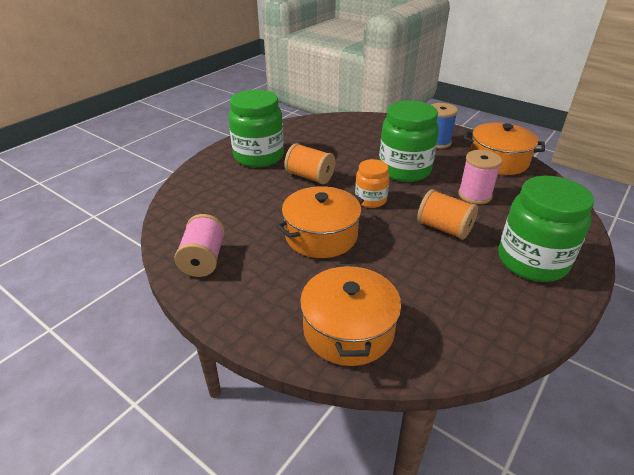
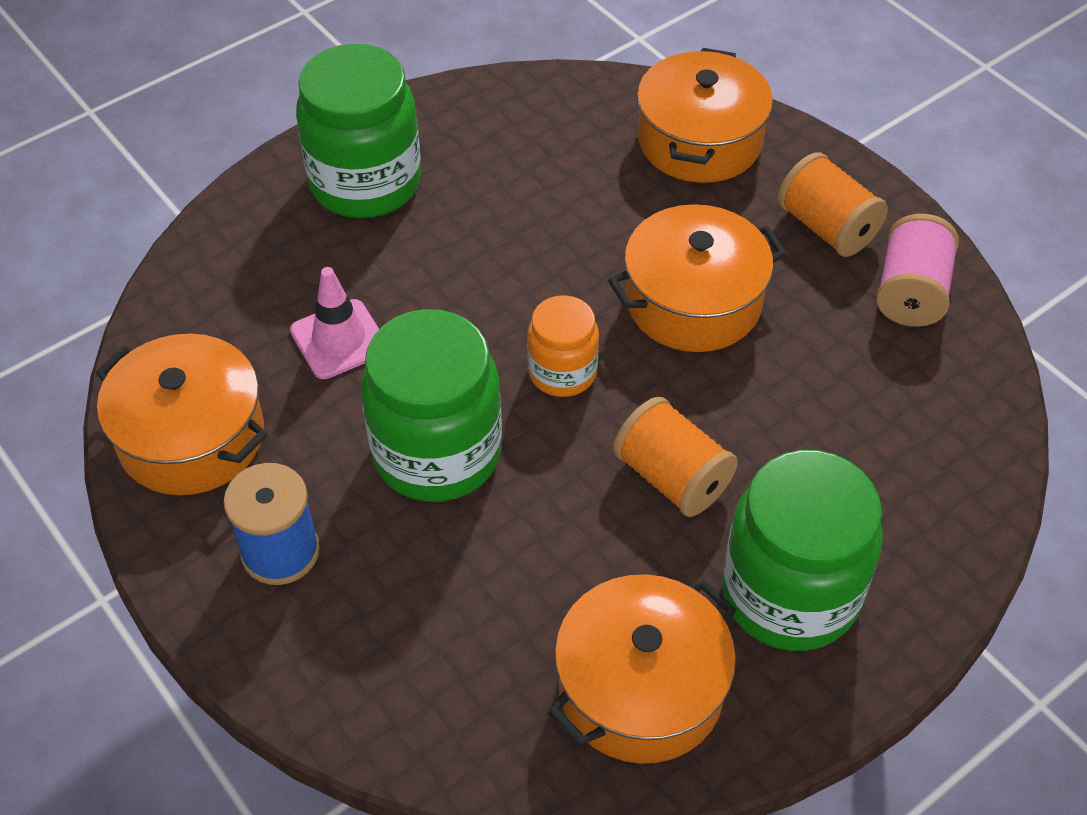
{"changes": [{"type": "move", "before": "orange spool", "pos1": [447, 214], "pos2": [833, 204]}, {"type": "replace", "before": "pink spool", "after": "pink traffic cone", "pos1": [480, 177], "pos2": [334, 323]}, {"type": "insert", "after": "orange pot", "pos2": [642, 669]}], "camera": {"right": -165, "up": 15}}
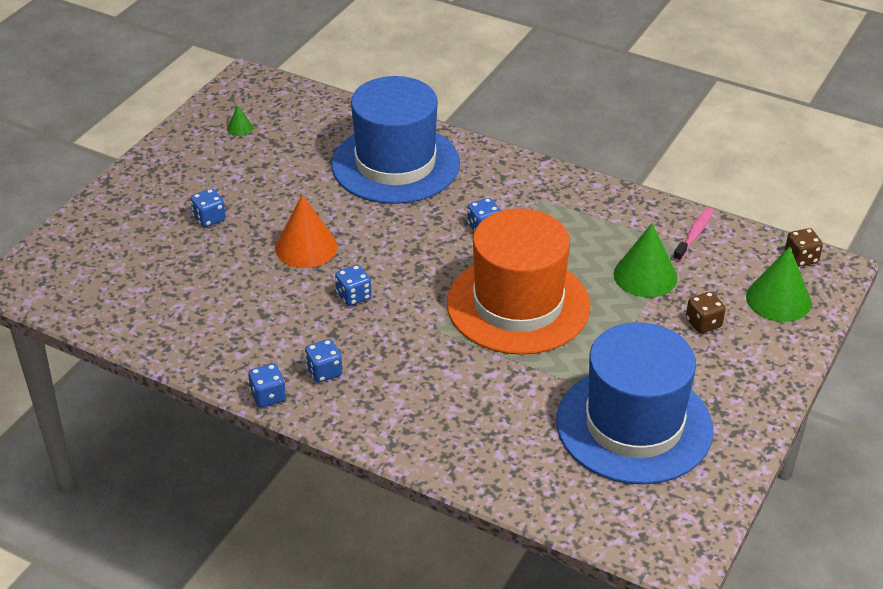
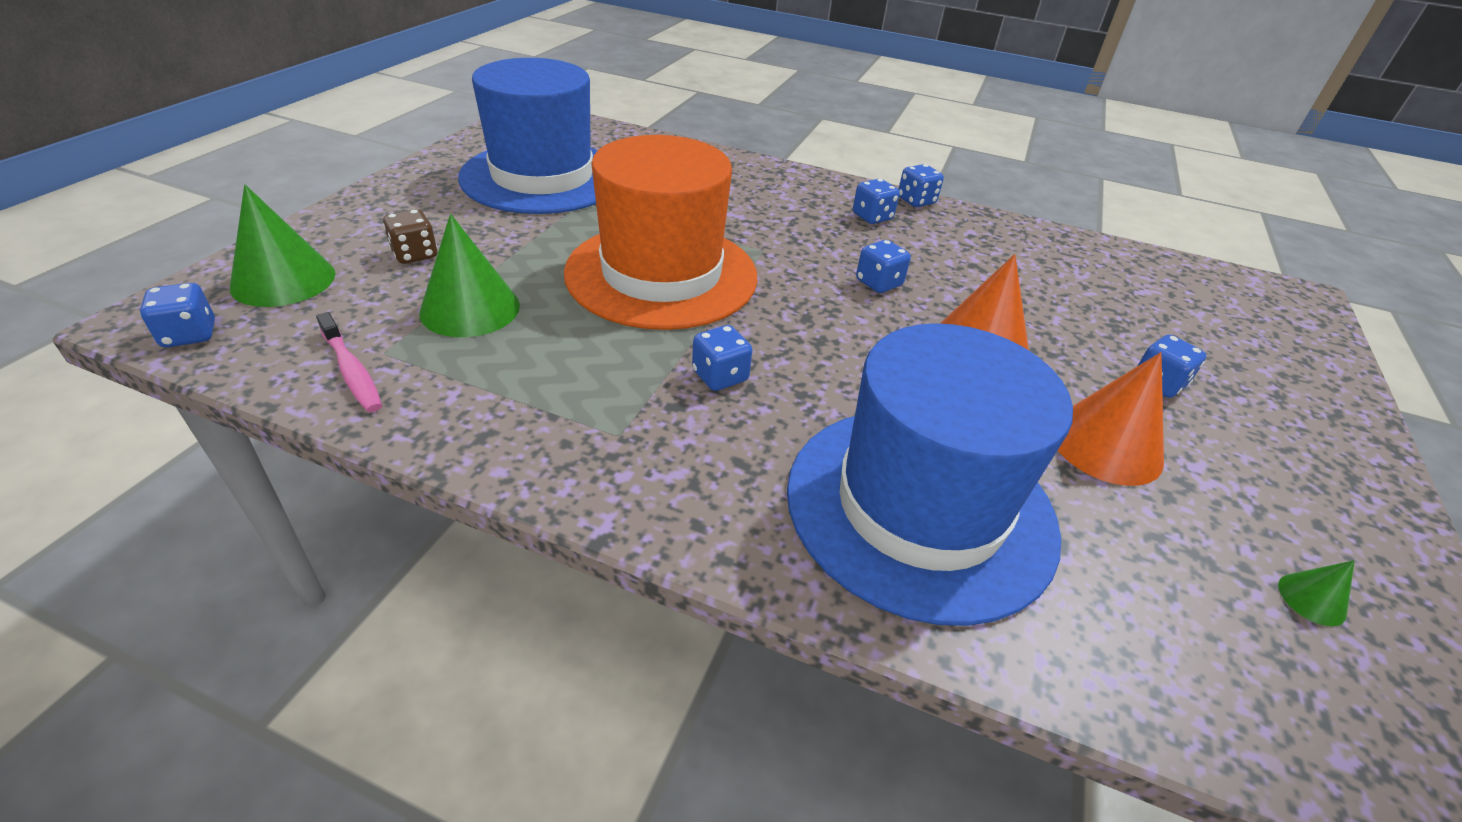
{"changes": [{"type": "rotate", "before": "pink toothbrush", "pos1": [693, 234], "pos2": [349, 362], "turn": -60}, {"type": "recolor", "before": "brown dice", "after": "blue dice", "pos1": [804, 247], "pos2": [177, 315]}, {"type": "insert", "after": "orange cone", "pos2": [1111, 419]}], "camera": {"right": 170, "up": 0}}
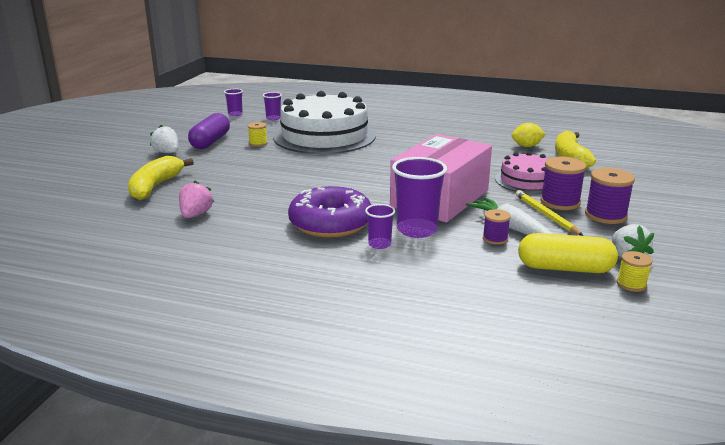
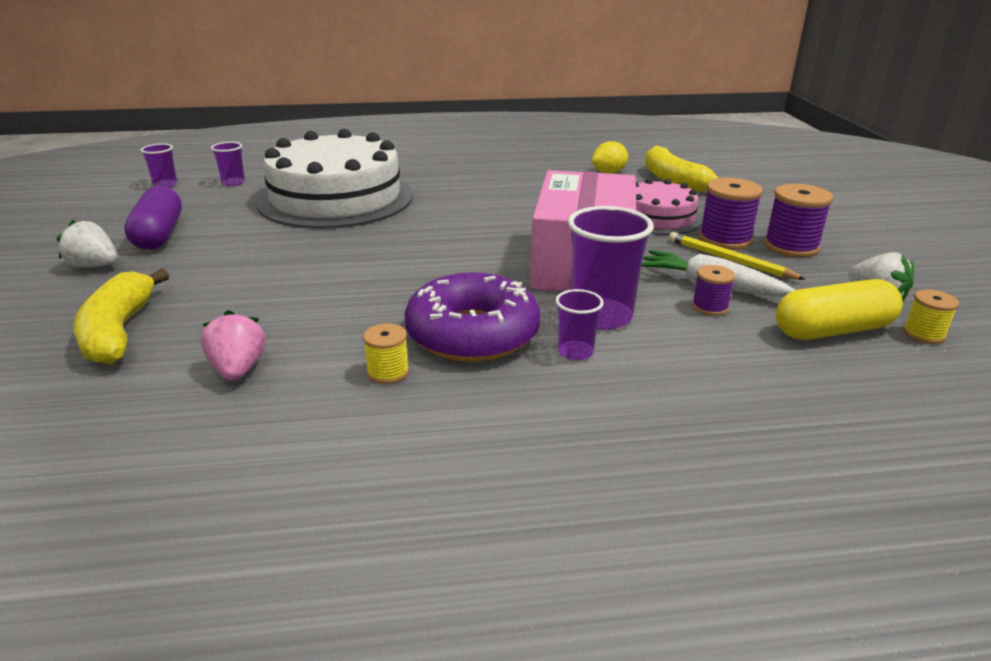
{"changes": [{"type": "move", "before": "yellow spool", "pos1": [257, 134], "pos2": [386, 353]}], "camera": {"right": -25, "up": 5}}
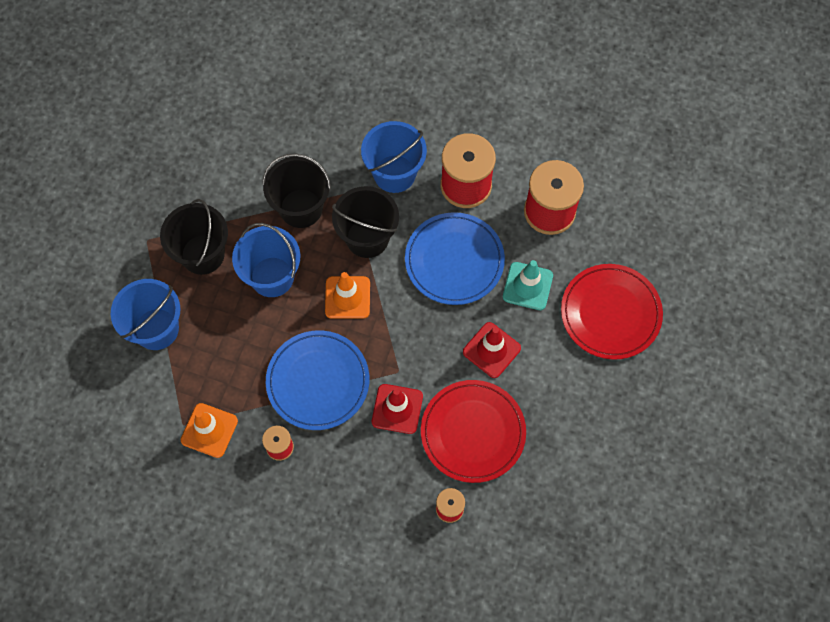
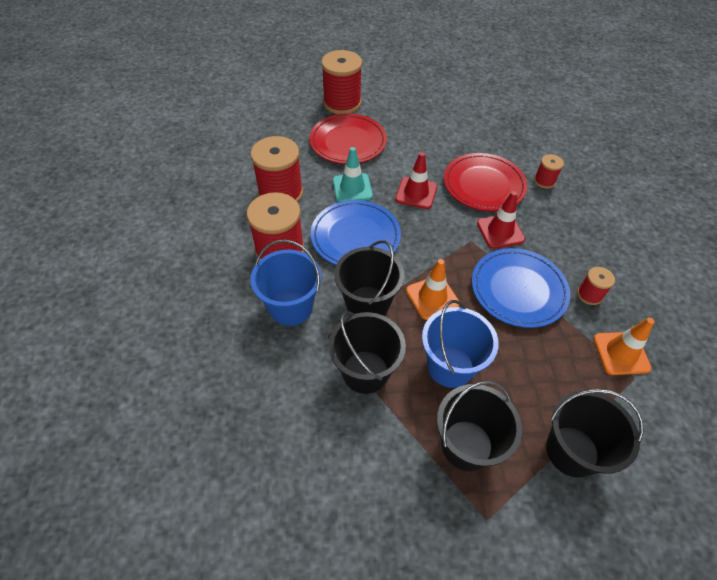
{"changes": [{"type": "recolor", "before": "blue bucket", "after": "black bucket", "pos1": [146, 314], "pos2": [595, 433]}, {"type": "insert", "after": "red spool", "pos2": [341, 82]}], "camera": {"right": -115, "up": -15}}
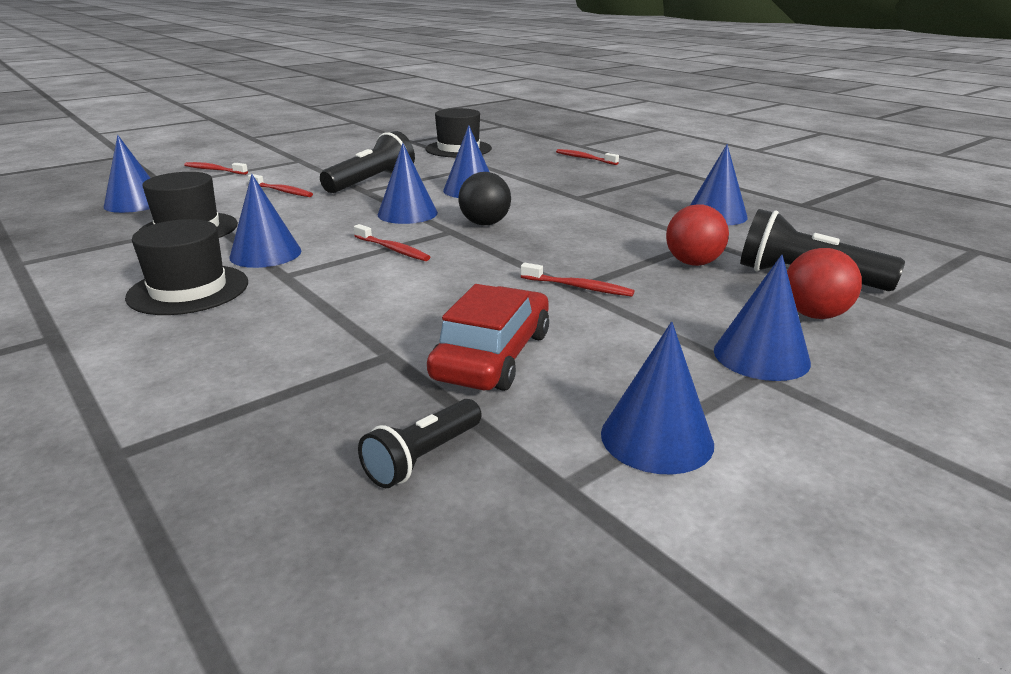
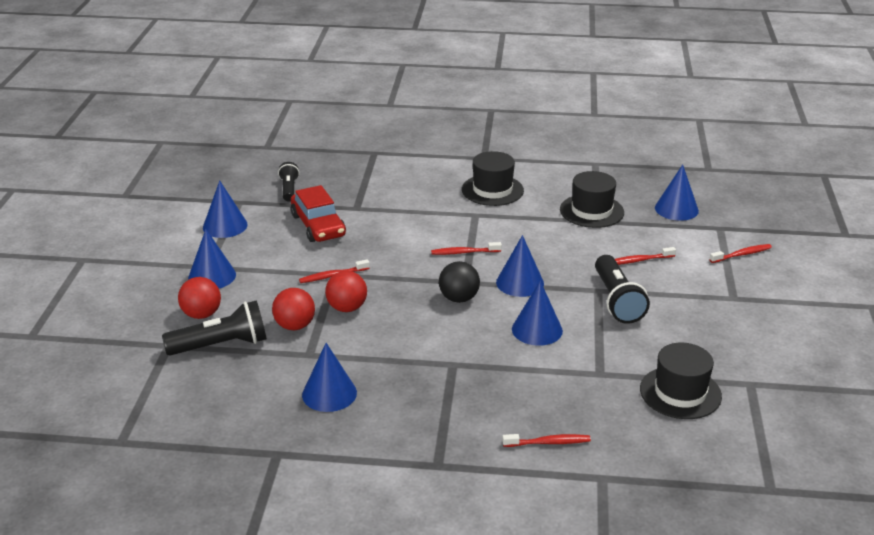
{"changes": [{"type": "delete", "before": "blue cone", "pos1": [265, 221]}, {"type": "insert", "after": "red ball", "pos2": [346, 291]}], "camera": {"right": 135, "up": 5}}
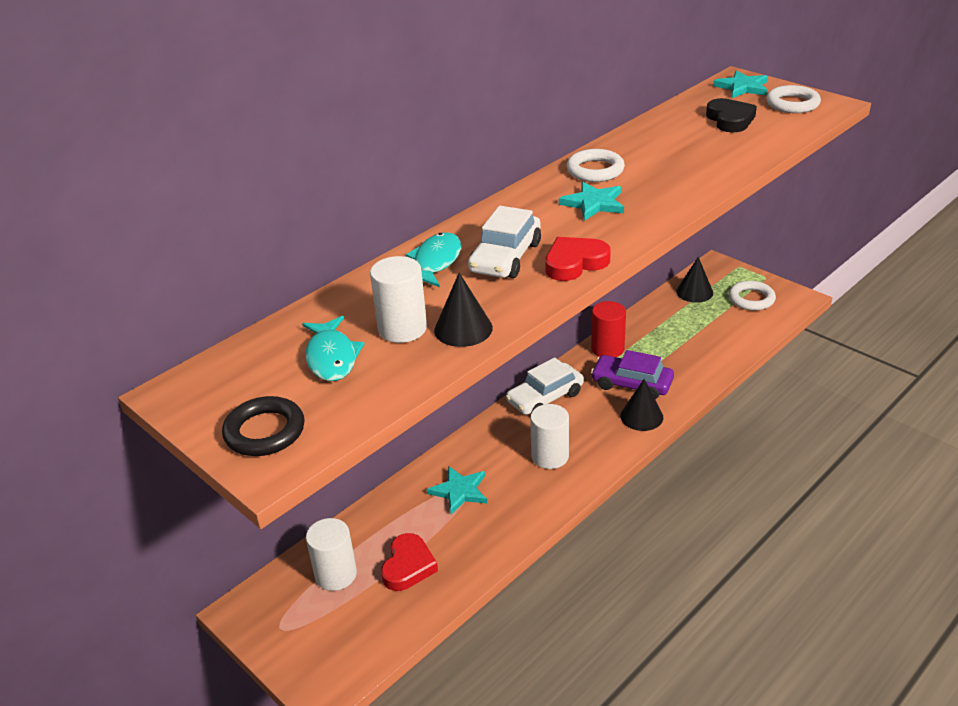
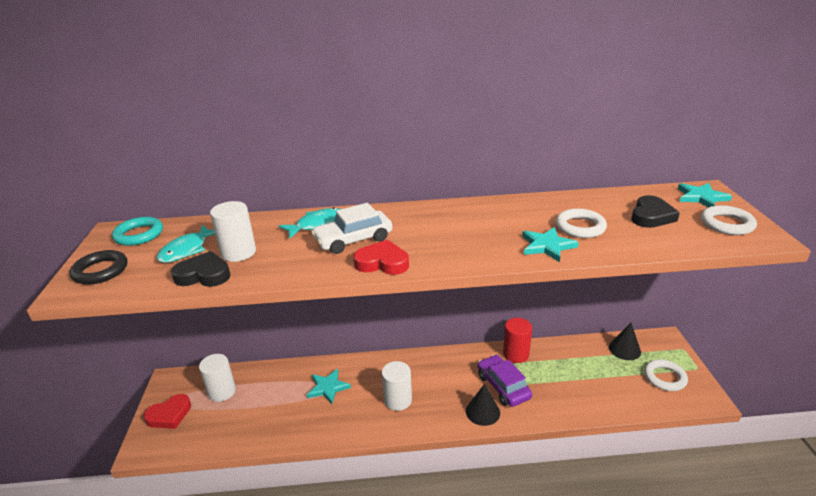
{"changes": [{"type": "move", "before": "red heart", "pos1": [409, 562], "pos2": [167, 411]}, {"type": "delete", "before": "black cone", "pos1": [463, 310]}, {"type": "delete", "before": "white car", "pos1": [545, 386]}, {"type": "move", "before": "turquoise star", "pos1": [591, 201], "pos2": [550, 244]}, {"type": "move", "before": "white ring", "pos1": [596, 165], "pos2": [581, 223]}, {"type": "insert", "after": "turquoise ring", "pos2": [137, 231]}, {"type": "insert", "after": "black heart", "pos2": [200, 269]}], "camera": {"right": 40, "up": -5}}
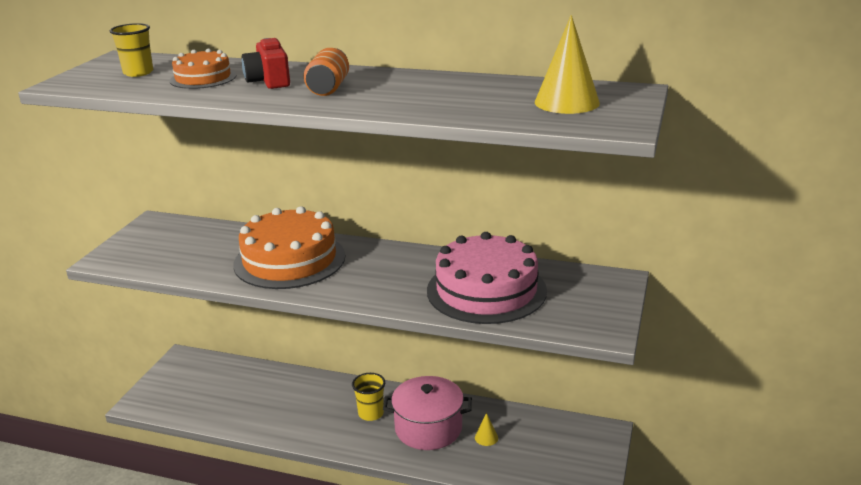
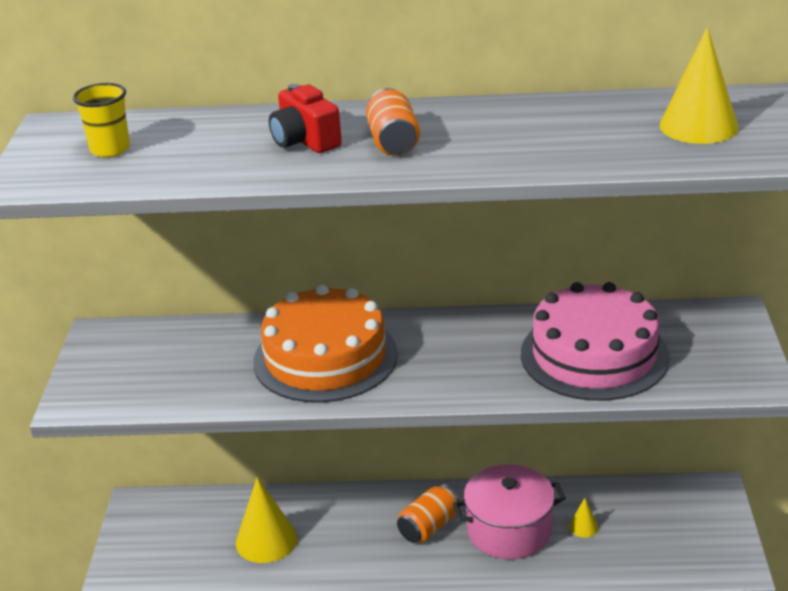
{"changes": [{"type": "delete", "before": "orange cake", "pos1": [203, 68]}, {"type": "replace", "before": "yellow cup", "after": "orange can", "pos1": [368, 397], "pos2": [428, 513]}, {"type": "insert", "after": "yellow cone", "pos2": [267, 520]}], "camera": {"right": -15, "up": 5}}
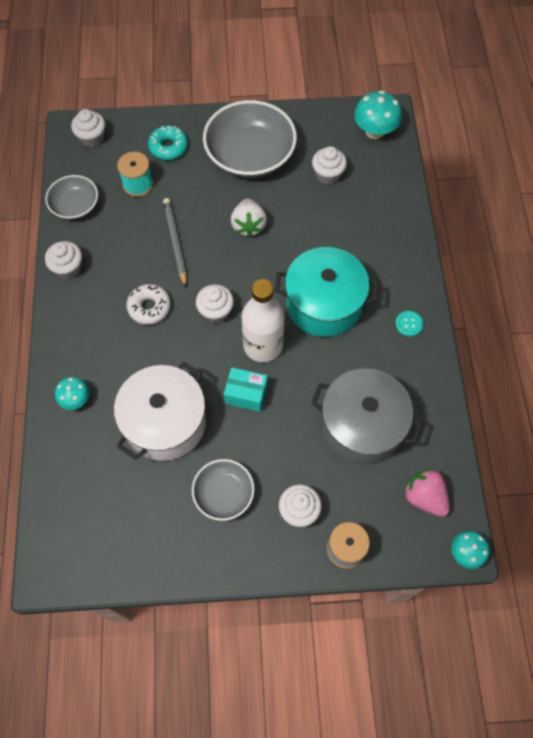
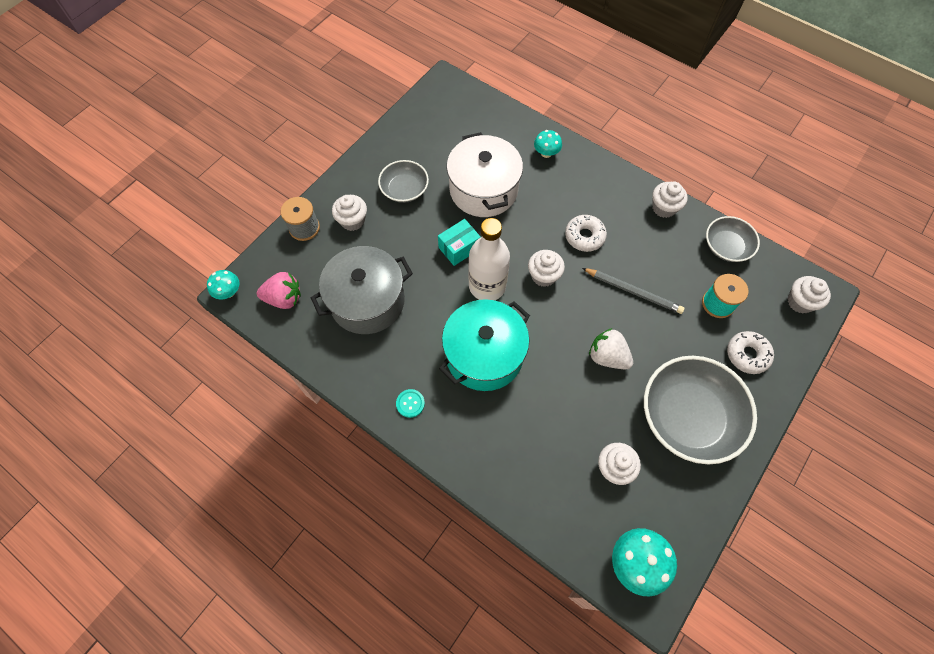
{"changes": [{"type": "recolor", "before": "turquoise donut", "after": "white donut", "pos1": [168, 143], "pos2": [750, 352]}], "camera": {"right": 130, "up": 0}}
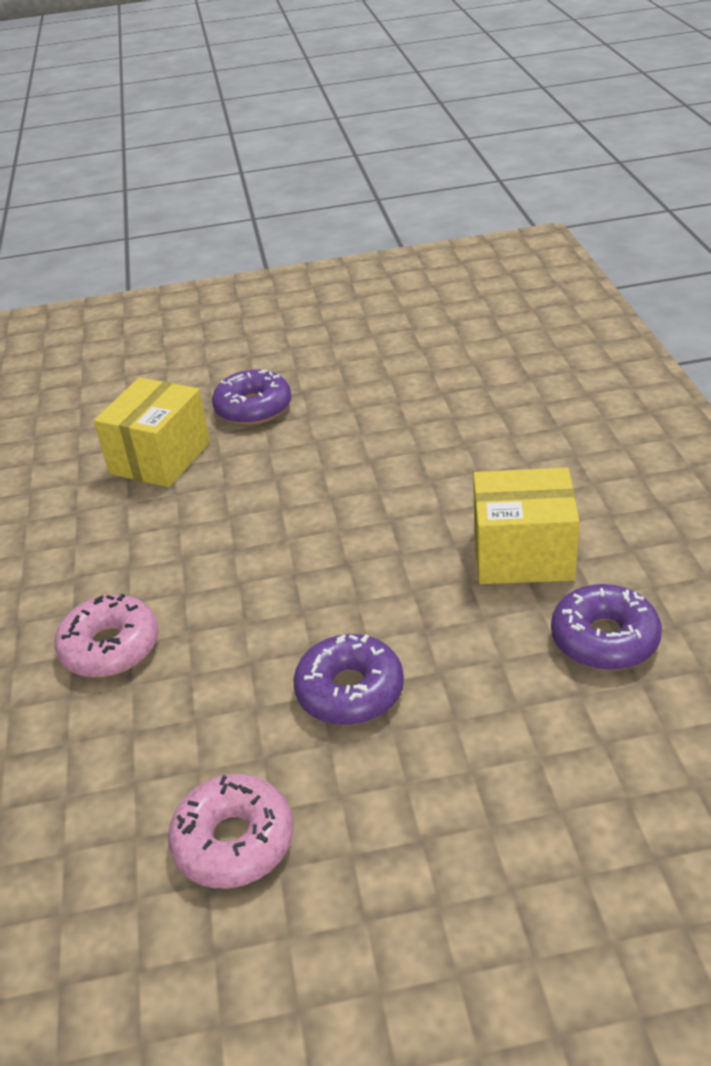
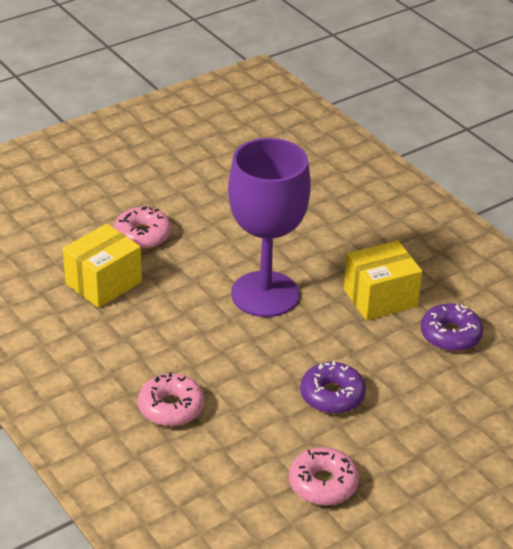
{"changes": [{"type": "rotate", "before": "yellow box", "pos1": [152, 432], "pos2": [102, 266], "turn": 45}, {"type": "recolor", "before": "purple donut", "after": "pink donut", "pos1": [251, 397], "pos2": [142, 227]}, {"type": "insert", "after": "purple goblet", "pos2": [269, 227]}], "camera": {"right": -30, "up": 0}}
